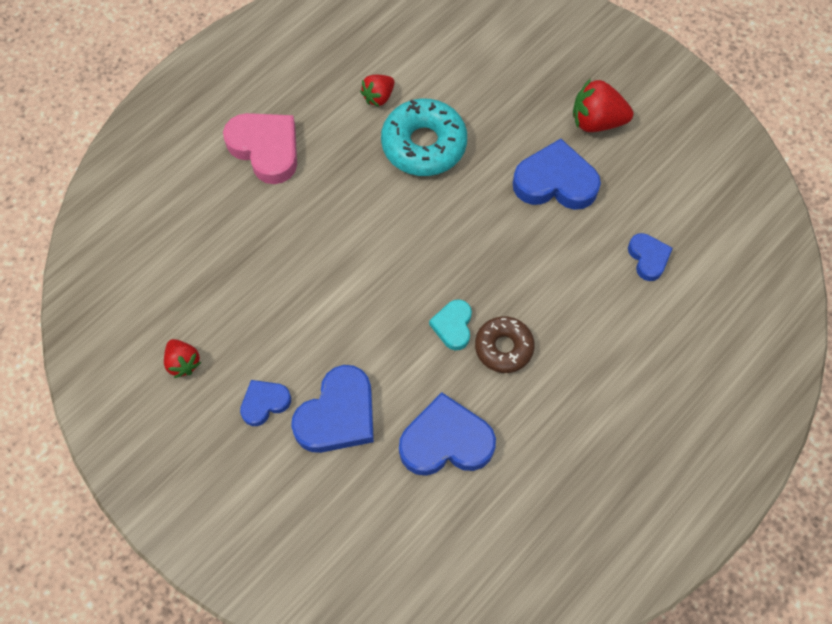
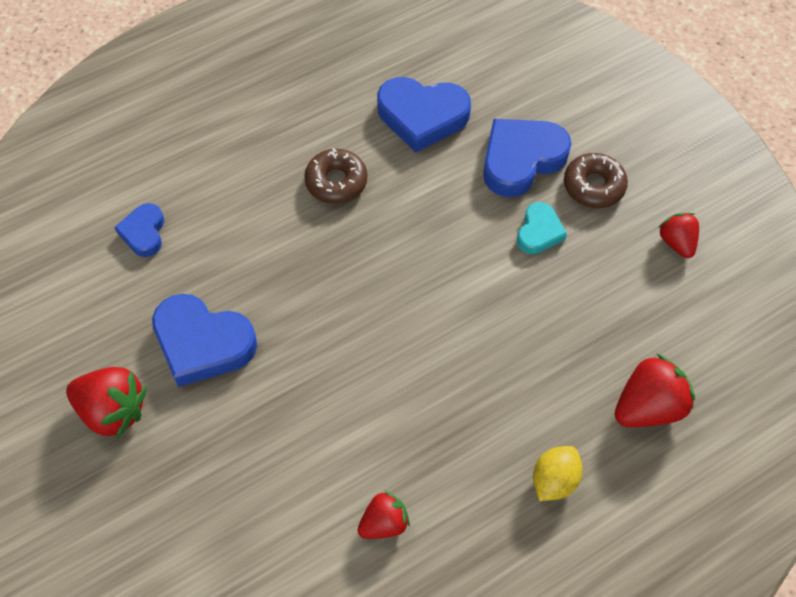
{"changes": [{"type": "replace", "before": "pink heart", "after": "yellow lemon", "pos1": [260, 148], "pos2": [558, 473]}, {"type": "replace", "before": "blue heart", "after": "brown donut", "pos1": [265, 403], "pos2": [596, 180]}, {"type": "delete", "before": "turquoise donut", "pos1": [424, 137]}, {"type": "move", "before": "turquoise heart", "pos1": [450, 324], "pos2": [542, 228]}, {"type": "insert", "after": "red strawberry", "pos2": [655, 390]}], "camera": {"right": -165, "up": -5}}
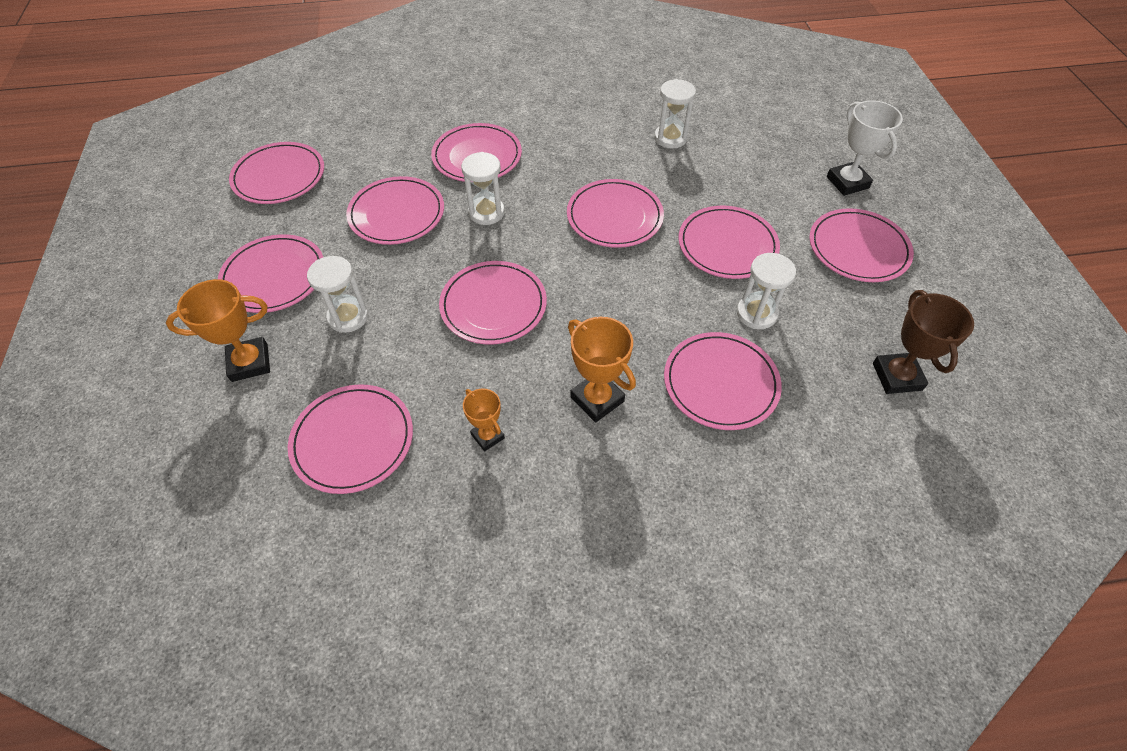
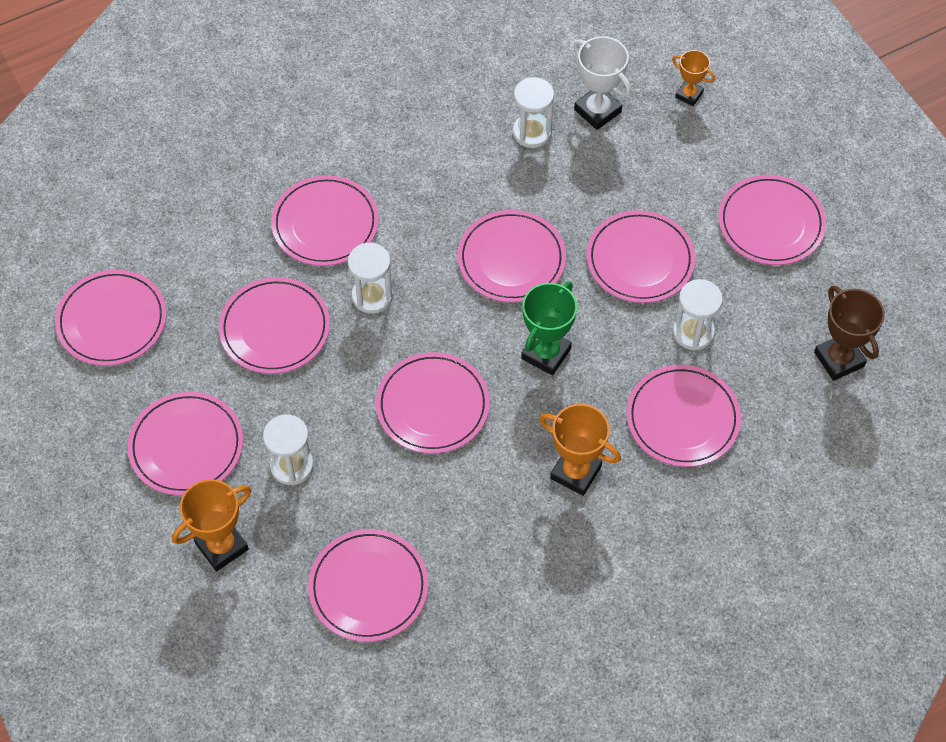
{"changes": [{"type": "move", "before": "orange trophy", "pos1": [484, 419], "pos2": [693, 78]}, {"type": "move", "before": "white trophy", "pos1": [865, 148], "pos2": [602, 83]}, {"type": "insert", "after": "green trophy", "pos2": [549, 328]}], "camera": {"right": -20, "up": 5}}
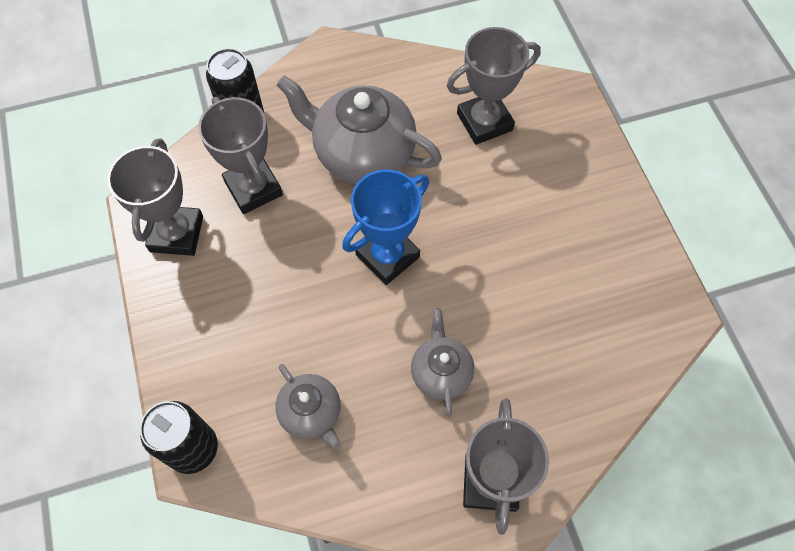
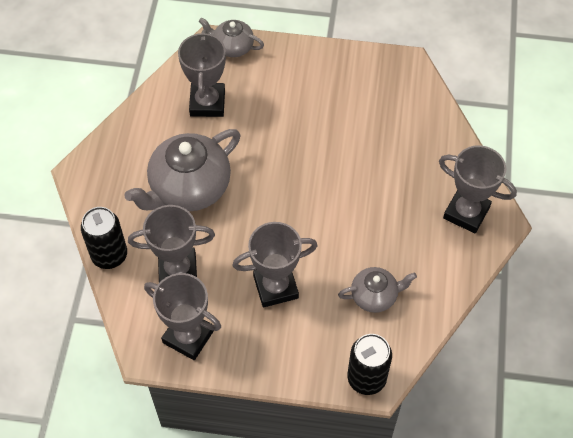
{"changes": [{"type": "delete", "before": "blue trophy", "pos1": [385, 227]}, {"type": "move", "before": "grey teapot", "pos1": [442, 362], "pos2": [231, 37]}, {"type": "insert", "after": "grey trophy", "pos2": [275, 264]}], "camera": {"right": -65, "up": -5}}
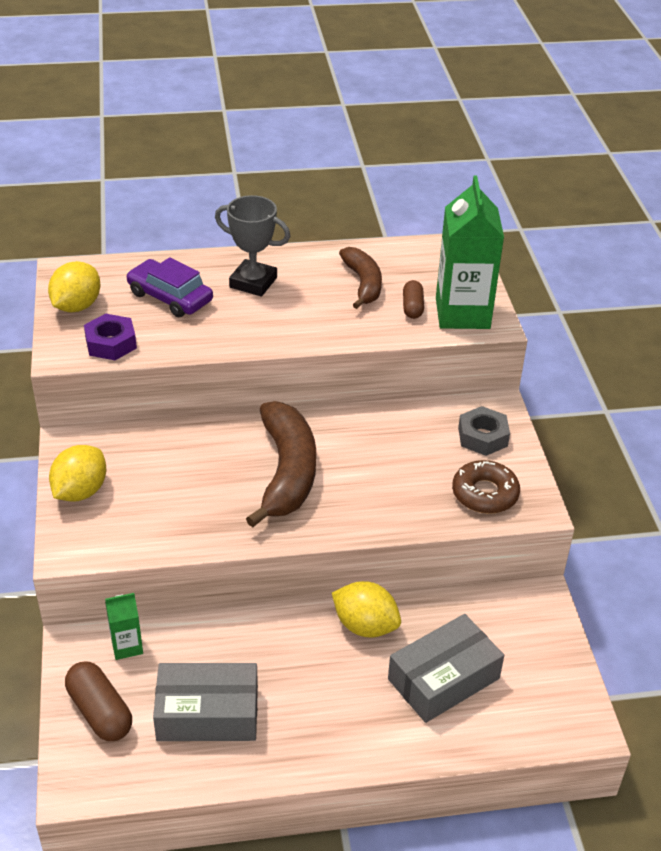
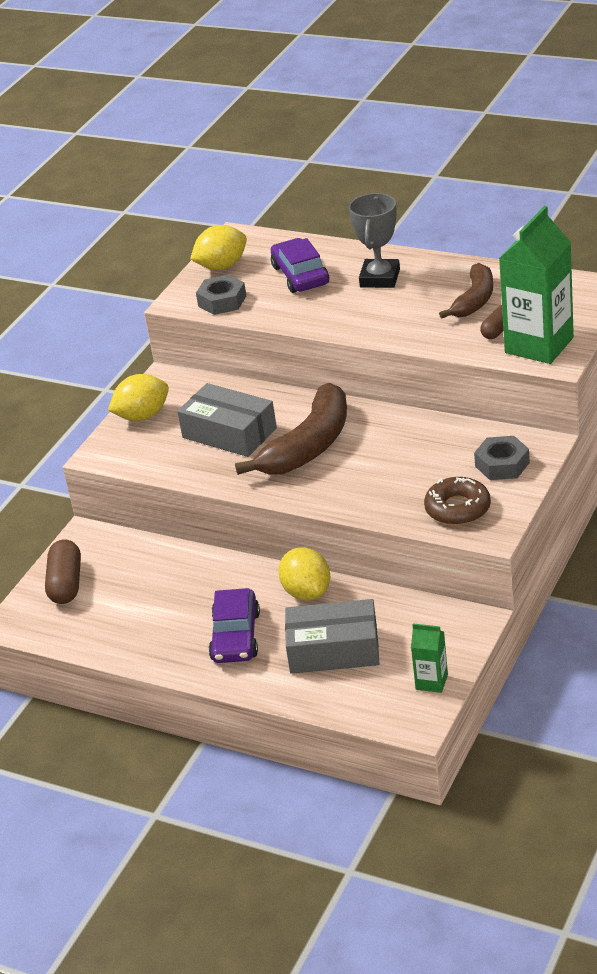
{"changes": [{"type": "recolor", "before": "purple nut", "after": "grey nut", "pos1": [110, 337], "pos2": [221, 295]}, {"type": "move", "before": "green carton", "pos1": [124, 626], "pos2": [429, 658]}, {"type": "move", "before": "grey box", "pos1": [205, 702], "pos2": [227, 420]}, {"type": "rotate", "before": "grey trophy", "pos1": [252, 245], "pos2": [374, 240], "turn": 45}, {"type": "insert", "after": "purple car", "pos2": [234, 625]}], "camera": {"right": 40, "up": -5}}
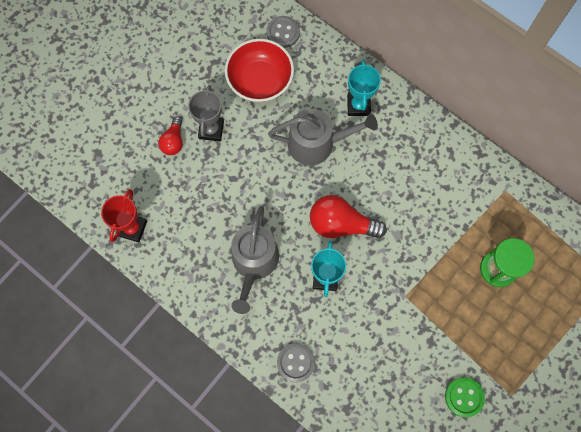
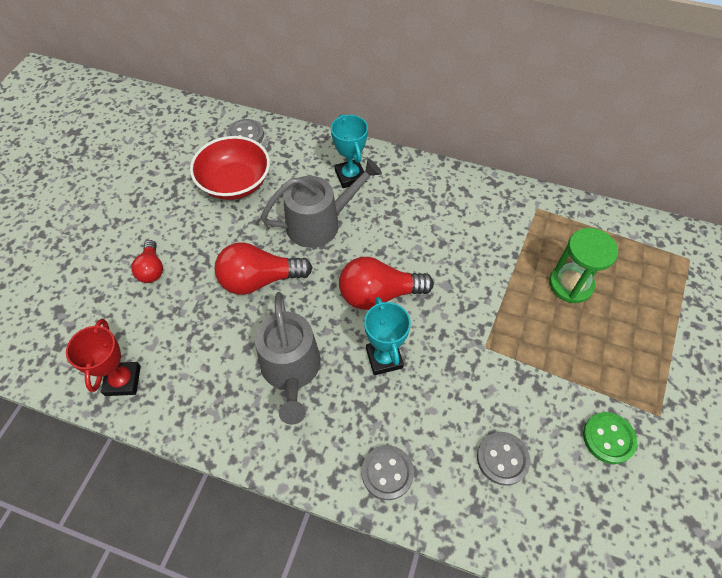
{"changes": [{"type": "delete", "before": "grey trophy", "pos1": [206, 113]}, {"type": "insert", "after": "red light bulb", "pos2": [263, 268]}, {"type": "insert", "after": "grey button", "pos2": [503, 459]}], "camera": {"right": -20, "up": -15}}
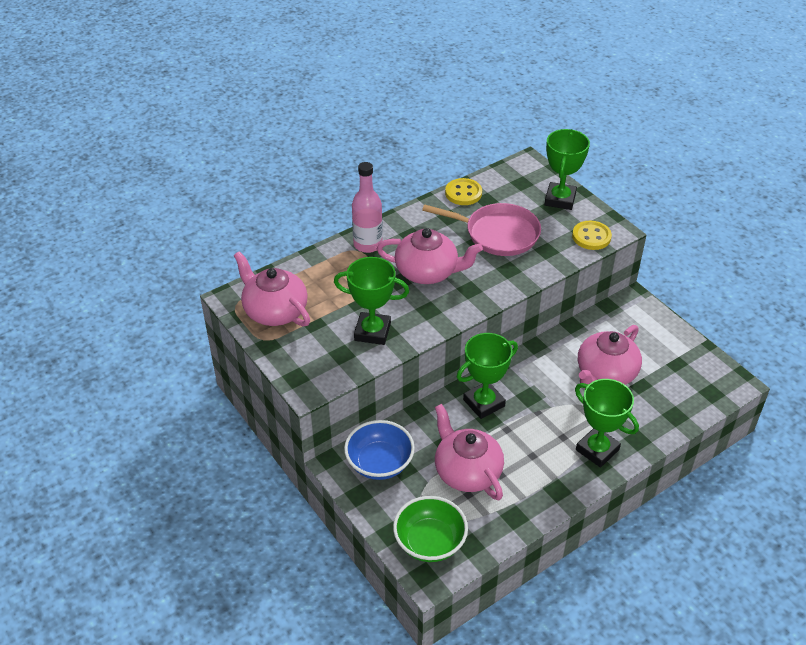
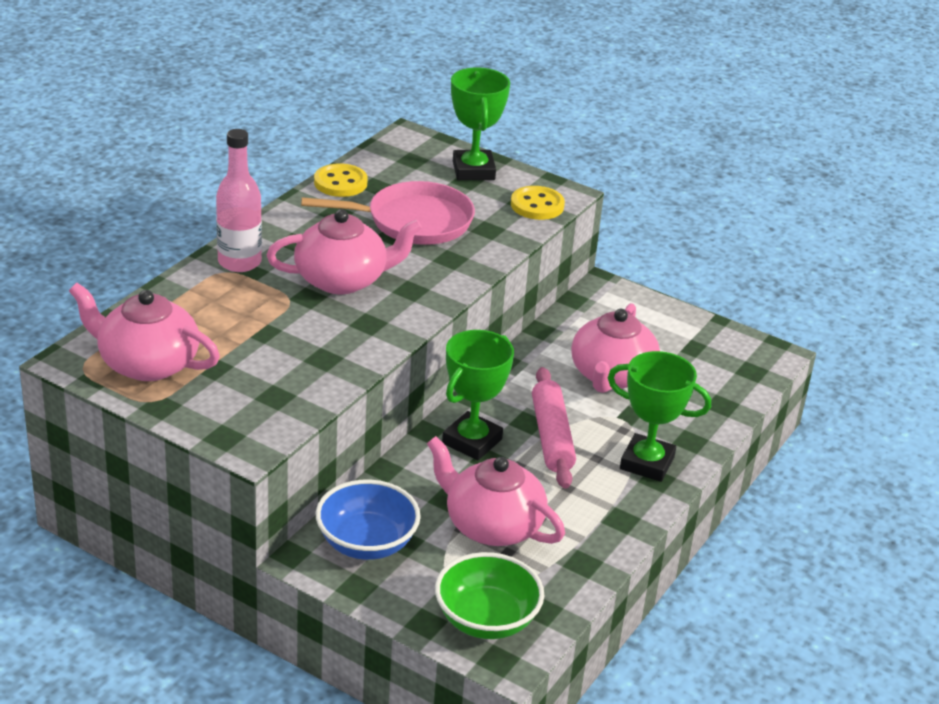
{"changes": [{"type": "delete", "before": "green trophy", "pos1": [371, 301]}, {"type": "insert", "after": "pink rolling pin", "pos2": [554, 428]}], "camera": {"right": -25, "up": -10}}
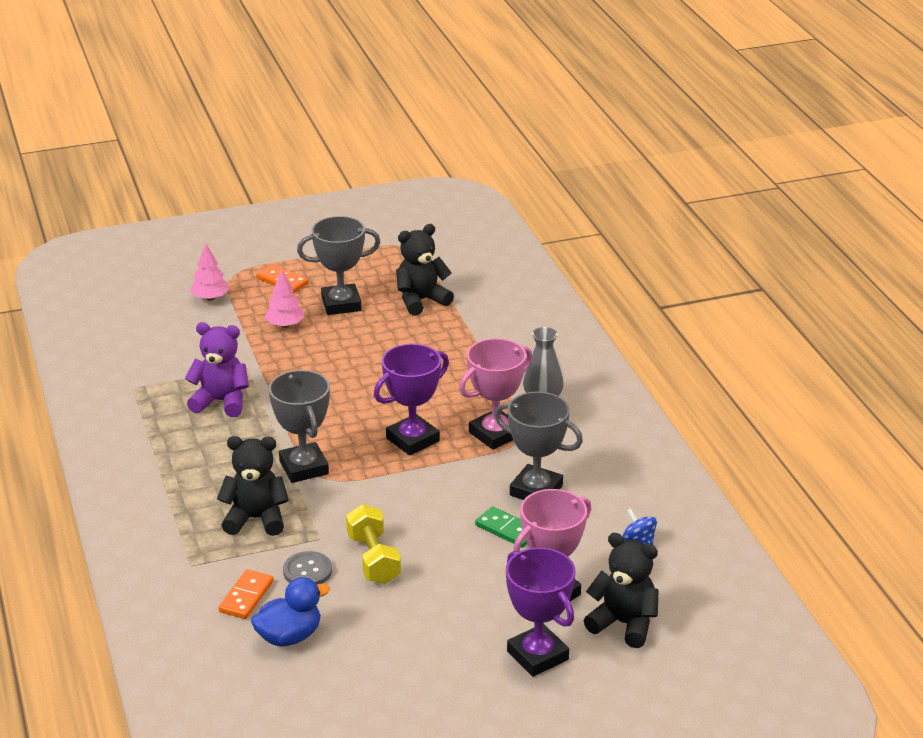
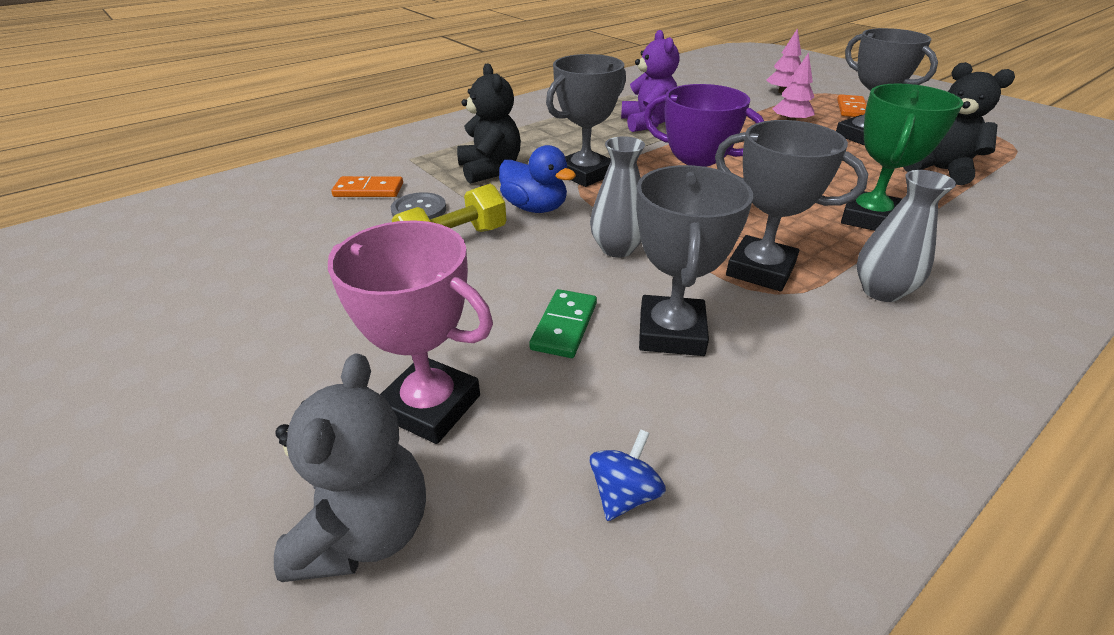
{"changes": [{"type": "move", "before": "blue duck", "pos1": [290, 612], "pos2": [537, 179]}, {"type": "recolor", "before": "pink trophy", "after": "grey trophy", "pos1": [495, 394], "pos2": [791, 205]}, {"type": "delete", "before": "purple trophy", "pos1": [541, 612]}, {"type": "recolor", "before": "black teddy bear", "after": "grey teddy bear", "pos1": [621, 590], "pos2": [350, 467]}, {"type": "insert", "after": "grey vase", "pos2": [617, 197]}, {"type": "insert", "after": "green trophy", "pos2": [902, 157]}], "camera": {"right": 70, "up": 5}}
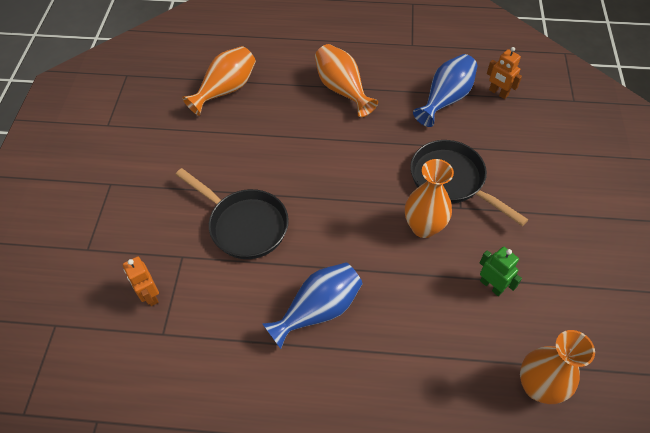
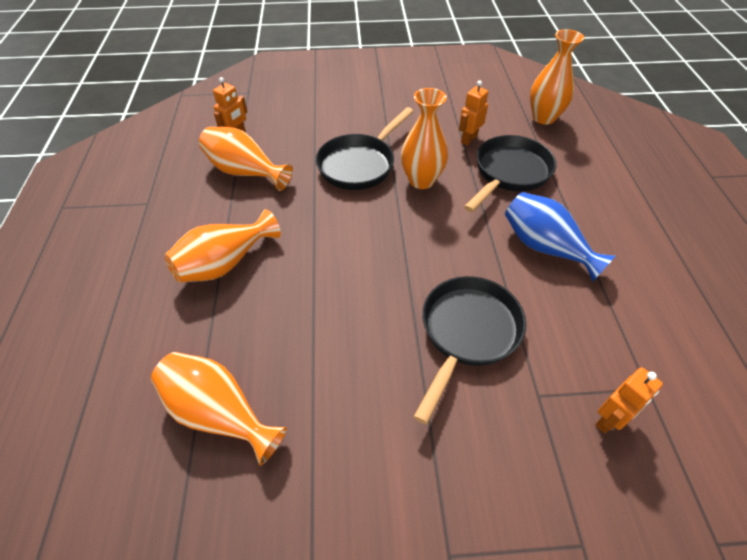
{"changes": [{"type": "recolor", "before": "blue vase", "after": "orange vase", "pos1": [445, 90], "pos2": [246, 159]}, {"type": "recolor", "before": "green robot", "after": "orange robot", "pos1": [501, 271], "pos2": [473, 113]}, {"type": "insert", "after": "black pan", "pos2": [510, 173]}], "camera": {"right": -100, "up": -5}}
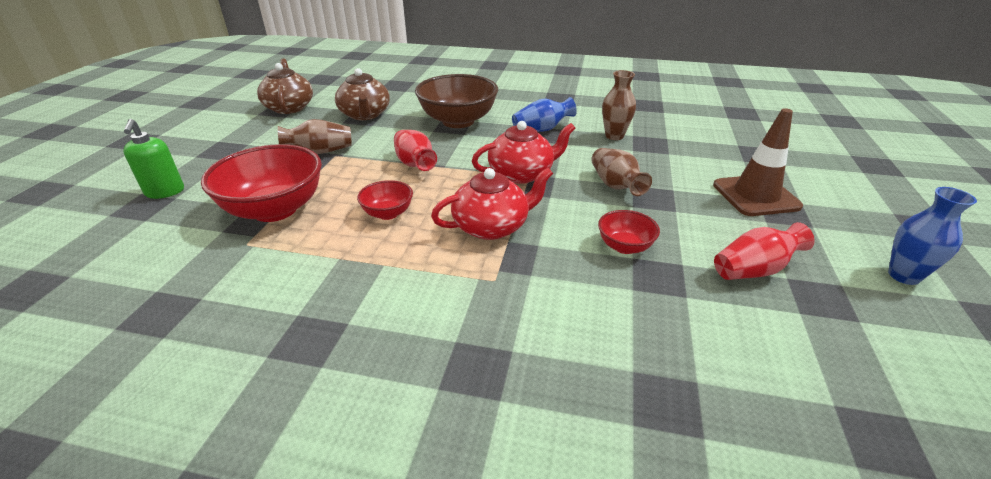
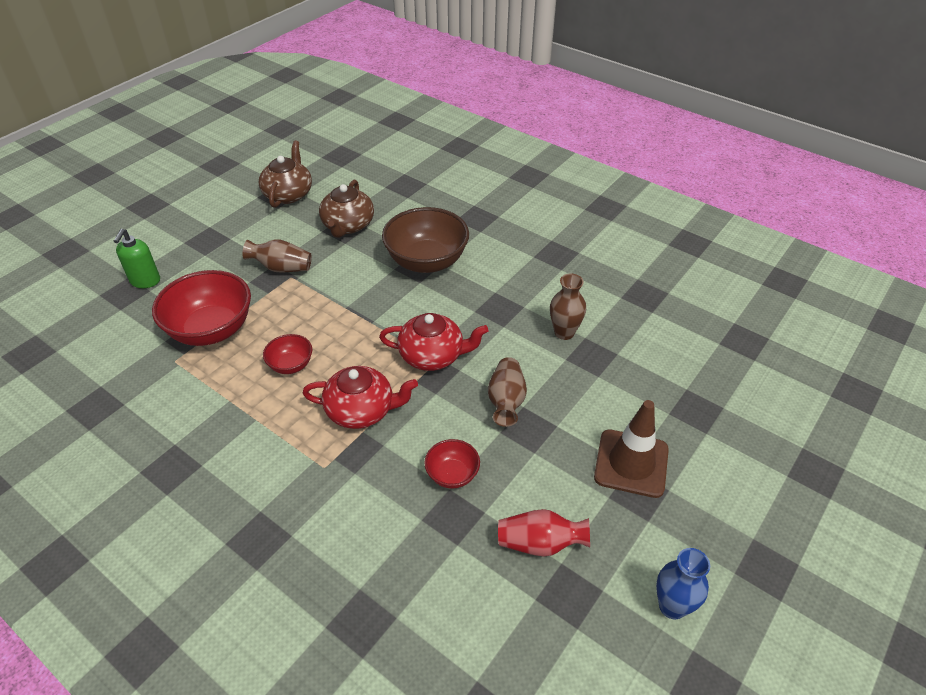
{"changes": [{"type": "delete", "before": "red vase", "pos1": [415, 150]}, {"type": "delete", "before": "blue vase", "pos1": [544, 114]}], "camera": {"right": 25, "up": 10}}
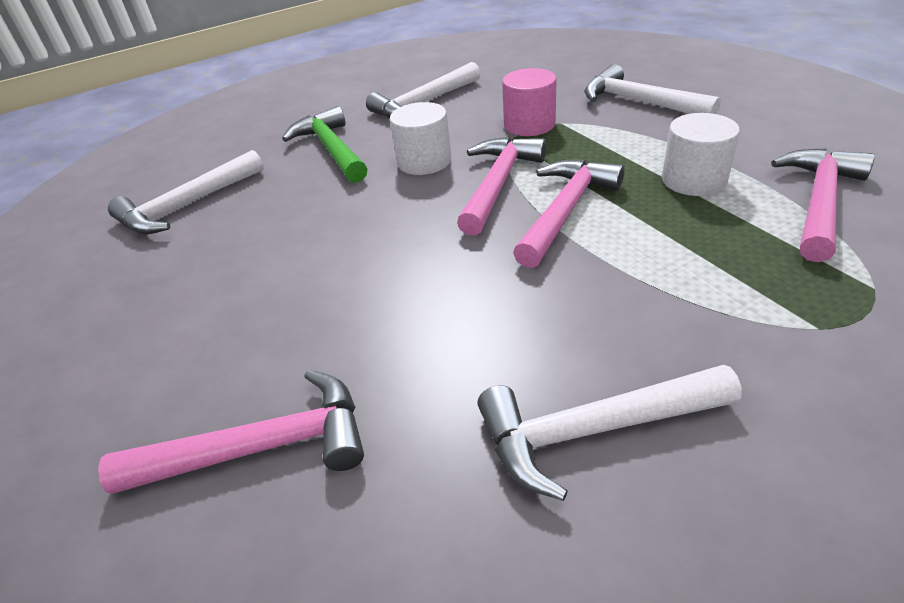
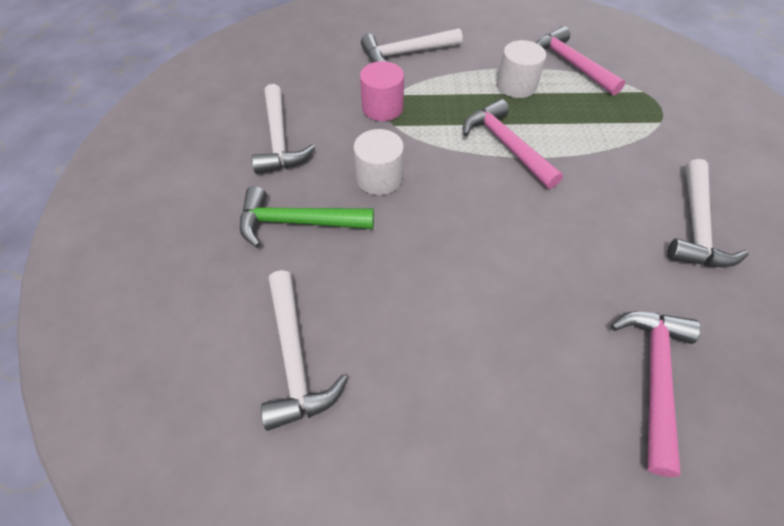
{"changes": [{"type": "delete", "before": "pink hammer", "pos1": [502, 186]}], "camera": {"right": -65, "up": 15}}
